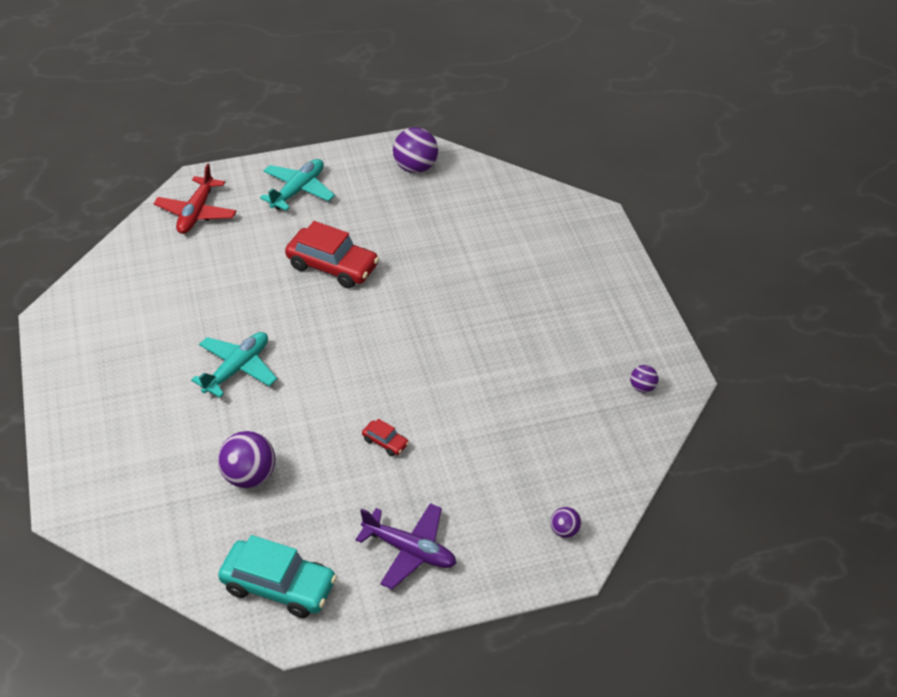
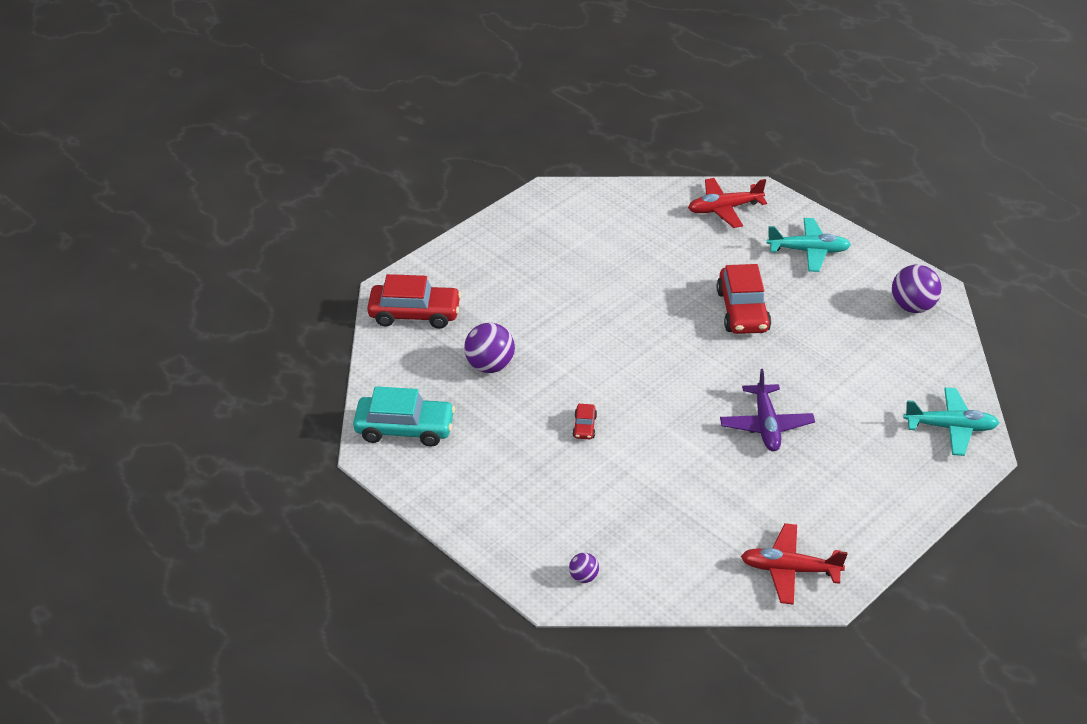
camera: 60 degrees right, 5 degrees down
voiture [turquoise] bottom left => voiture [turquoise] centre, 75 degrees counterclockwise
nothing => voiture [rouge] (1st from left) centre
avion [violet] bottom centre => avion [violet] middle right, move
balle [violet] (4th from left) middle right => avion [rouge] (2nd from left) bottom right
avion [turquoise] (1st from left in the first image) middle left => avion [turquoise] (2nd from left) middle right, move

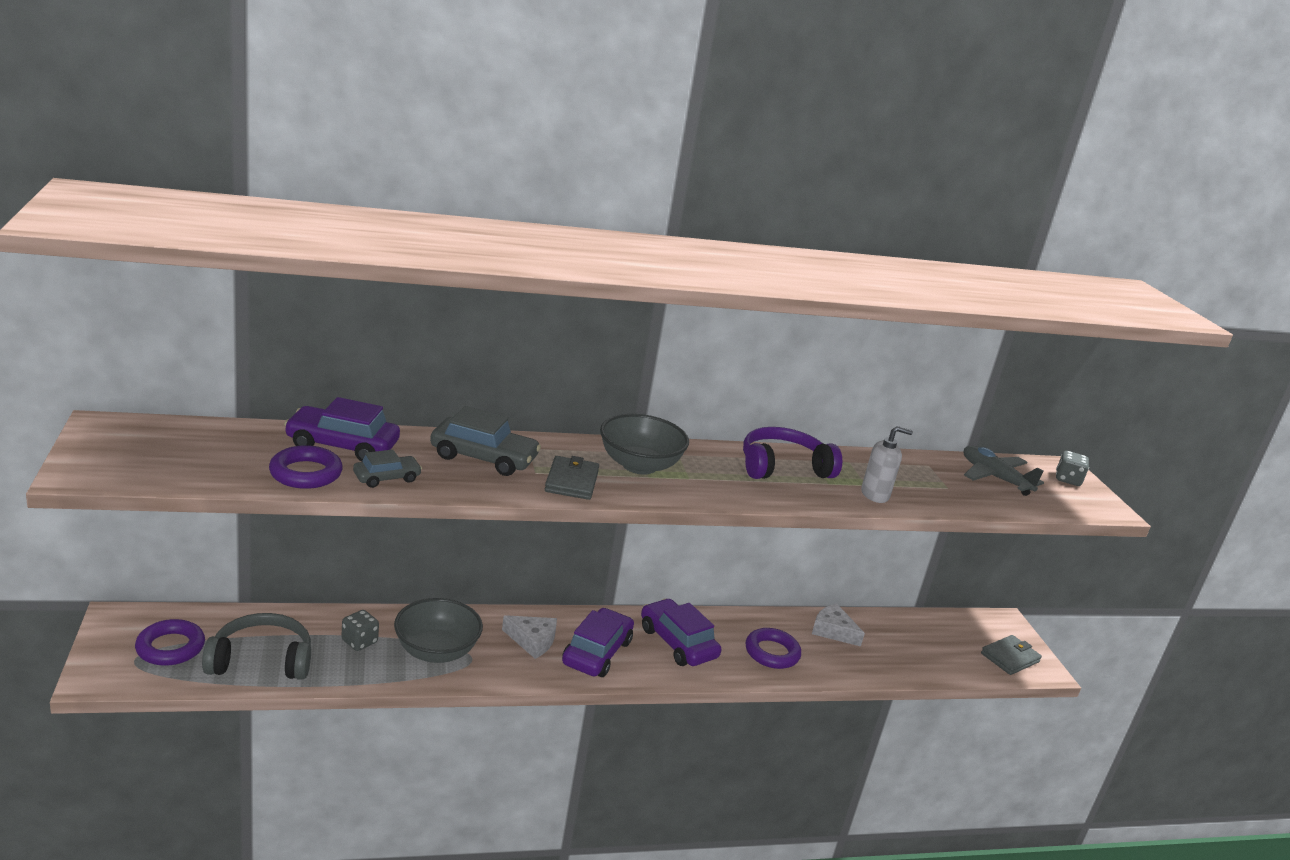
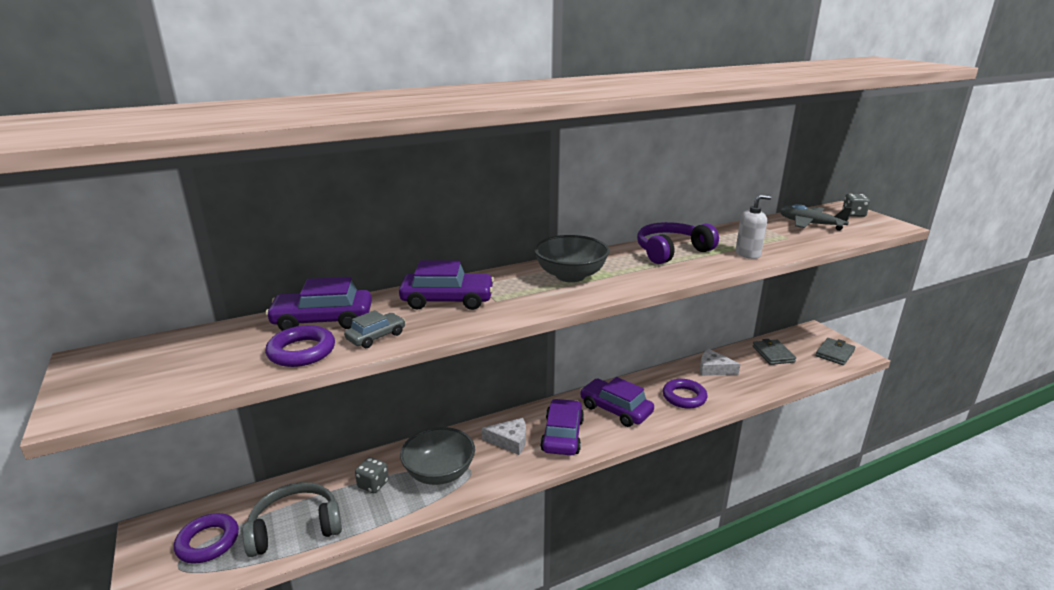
camera: 10 degrees left, 0 degrees up
voiture [gris] (2nd from left) centre => voiture [violet] (2nd from left) centre
portefeuille [gris] (1st from left) centre => portefeuille [gris] (1st from left) middle right, move

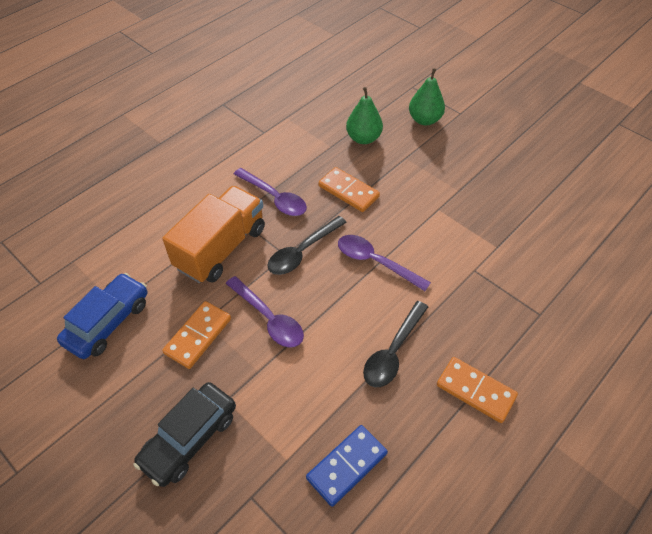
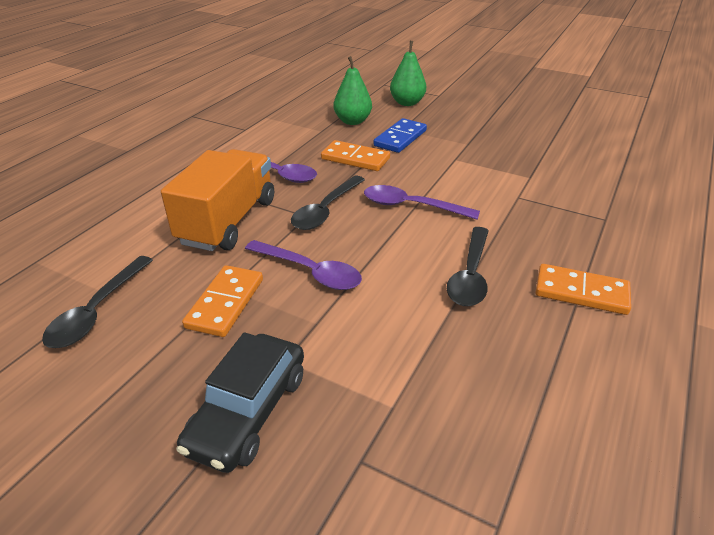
camera: 15 degrees left, 15 degrees down
voiture [bleu] middle left => cuillère [noir] (1st from left) middle left
domino [bleu] bottom centre => domino [bleu] top centre, move

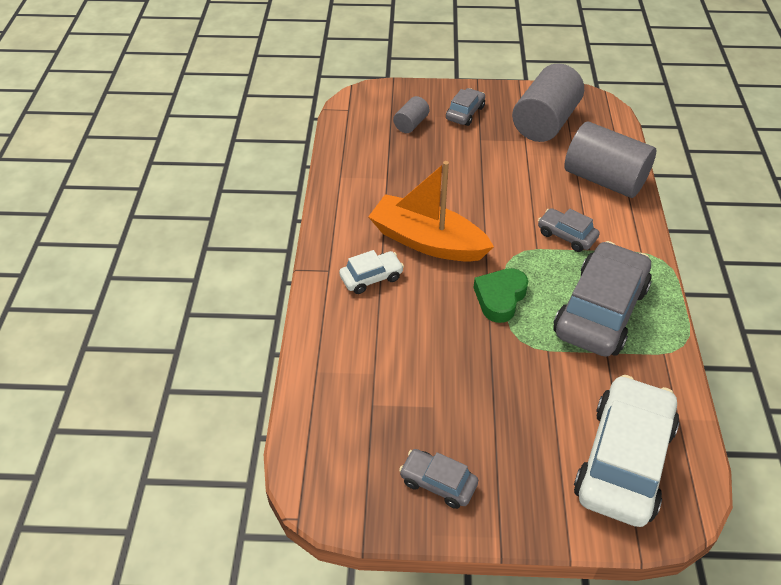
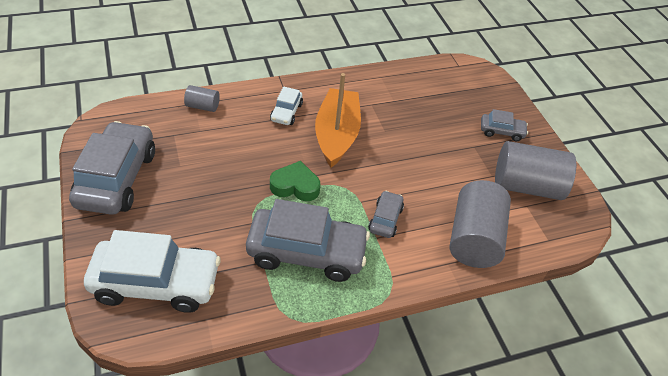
camera: 65 degrees right, 0 degrees up
voiture [gris] (1st from left) bottom centre => voiture [gris] (1st from left) middle left, x2.08
cylindre [gris] (1st from left) top centre => cylindre [gris] (1st from left) top left, move
voiture [blanc] (1st from left in the first image) centre => voiture [blanc] (2nd from left) top centre, 60 degrees clockwise

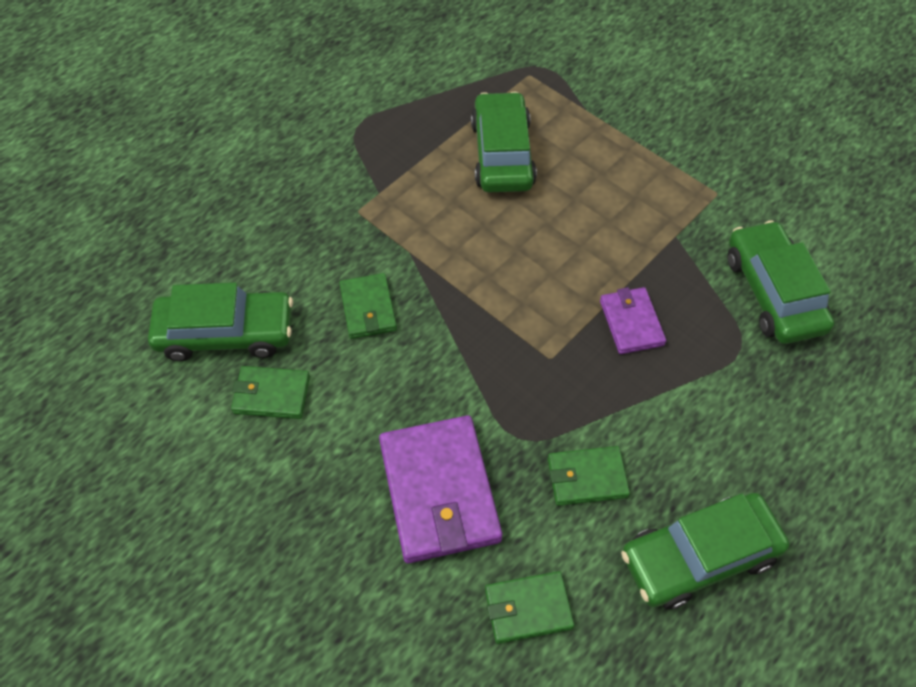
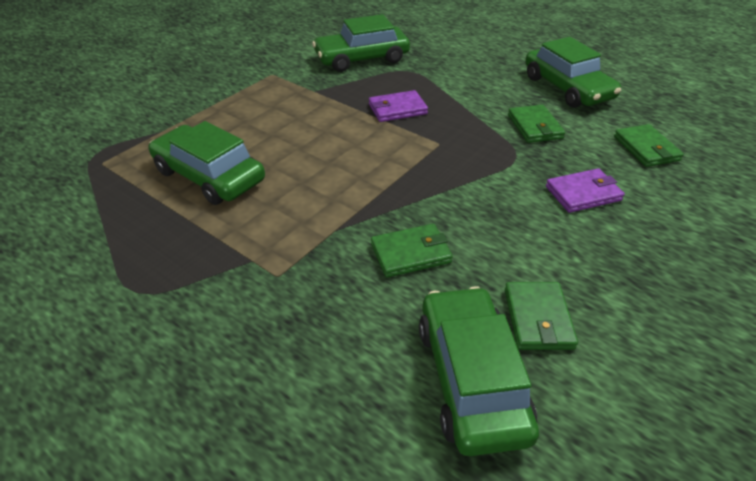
camera: 95 degrees left, 15 degrees down
voiture [vert] (2nd from left in the first image) top centre => voiture [vert] (1st from left) middle left, 45 degrees clockwise
portefeuille [violet] (1st from left in the first image) bottom centre => portefeuille [violet] (2nd from left) middle right, x0.55

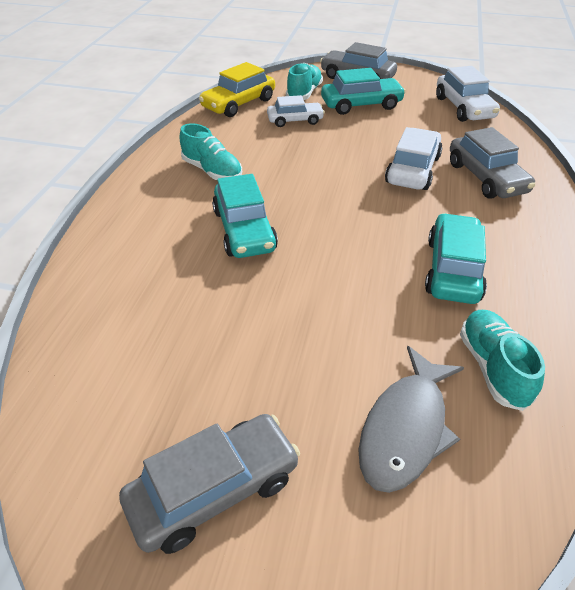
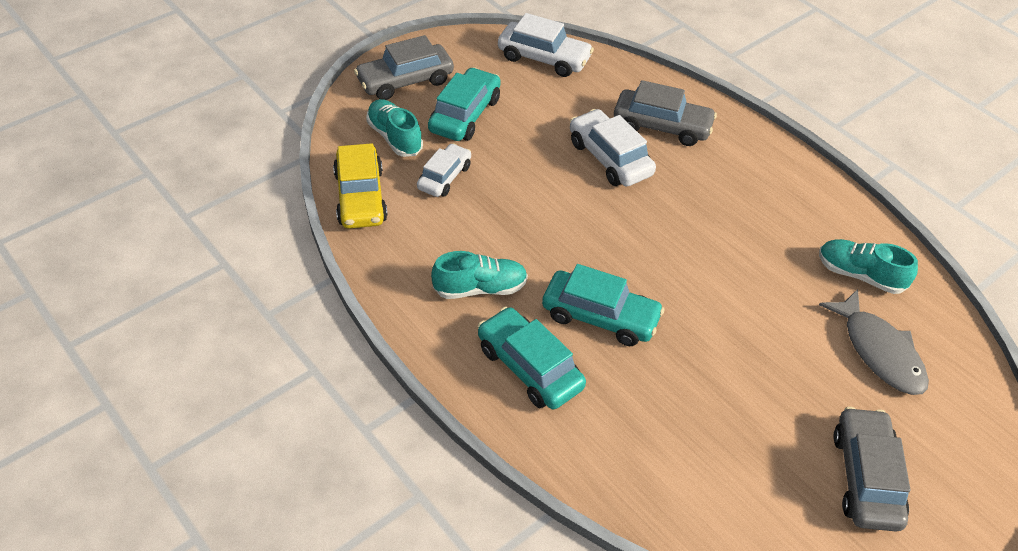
camera: 55 degrees left, 5 degrees up
voiture [turquoise] (3rd from left in the first image) middle right => voiture [turquoise] (2nd from left) centre, move

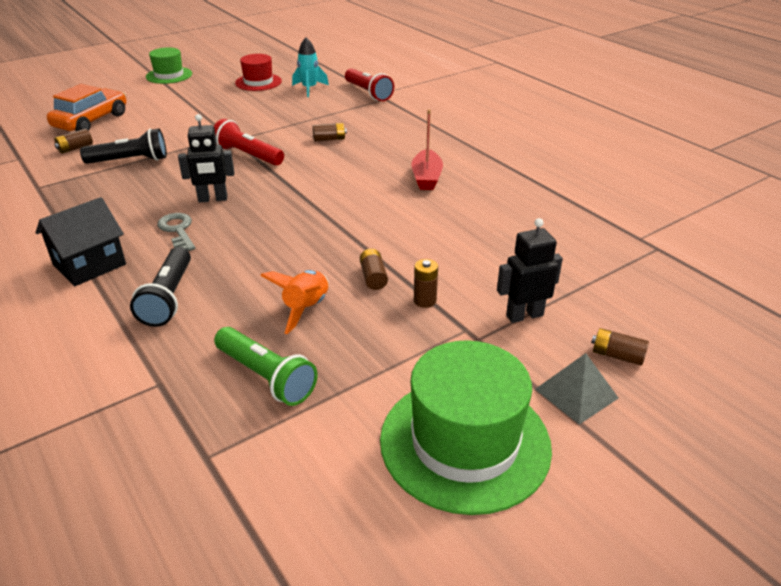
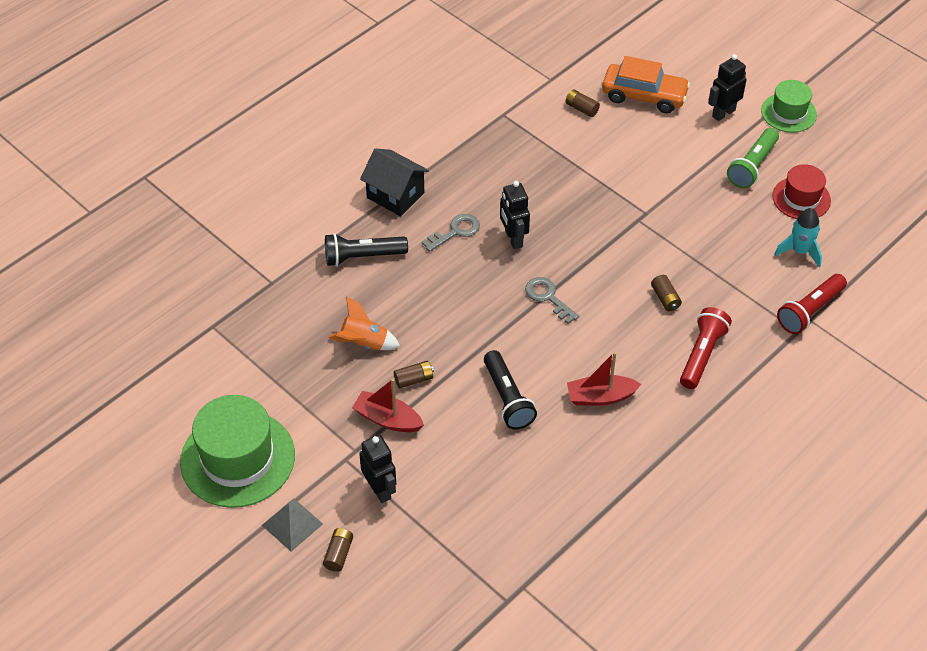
camera: 80 degrees right, 15 degrees up
pile [marron] (4th from left) centre => bateau [rouge] (1st from left) centre
lampe de poche [noir] (1st from left in the first image) top left => lampe de poche [noir] (2nd from left) centre, move
nothing => clé [gris] (2nd from left) centre
lampe de poche [rouge] (1st from left) top left => lampe de poche [rouge] (1st from left) middle right, move
nothing => robot [noir] (3rd from left) top right
lampe de poche [vert] centre => lampe de poche [vert] top right, move

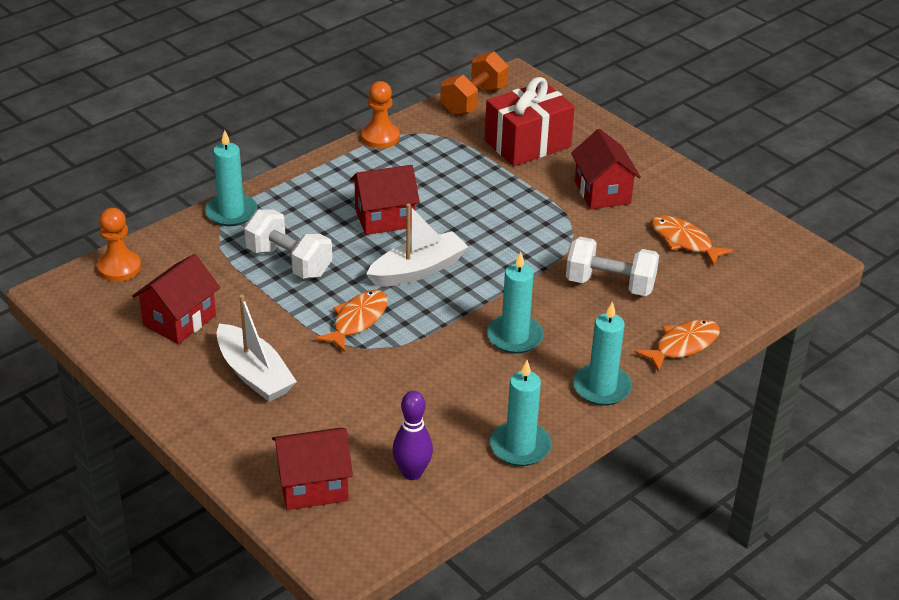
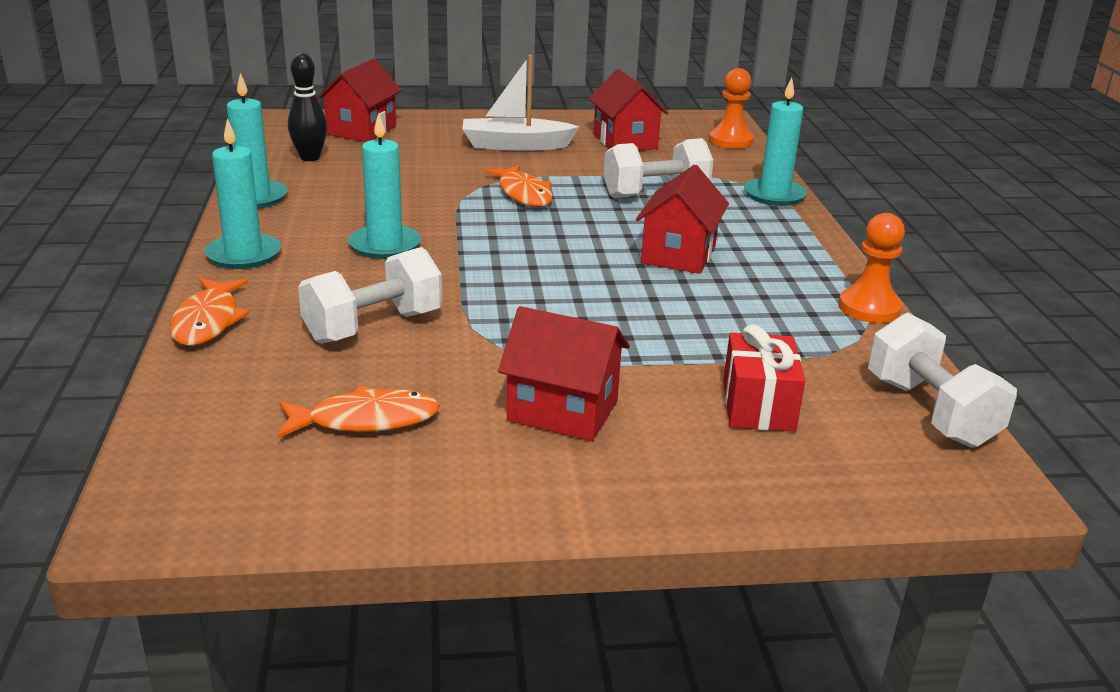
camera: 125 degrees right, 10 degrees down
quille [violet] bottom centre => quille [noir] top left
cadeau [rouge] top centre => cadeau [rouge] middle right, x0.65
haltère [orange] top centre => haltère [blanc] (3rd from left) middle right
bateau [blanc] (2nd from left) centre => nothing

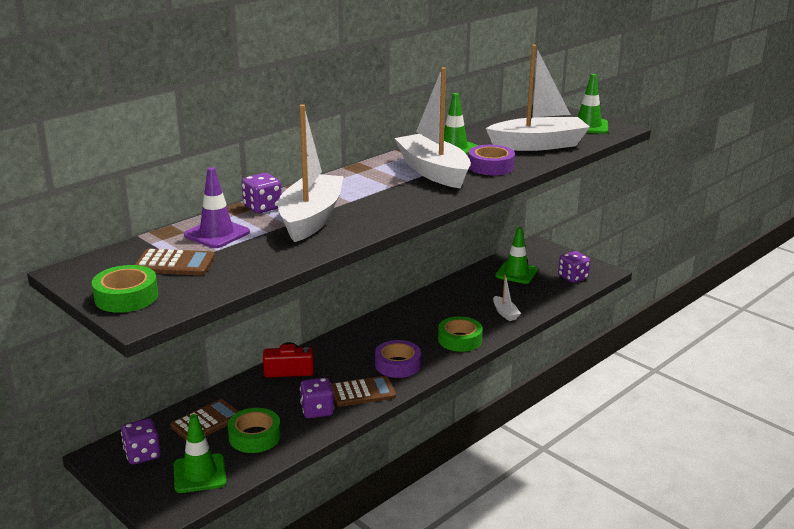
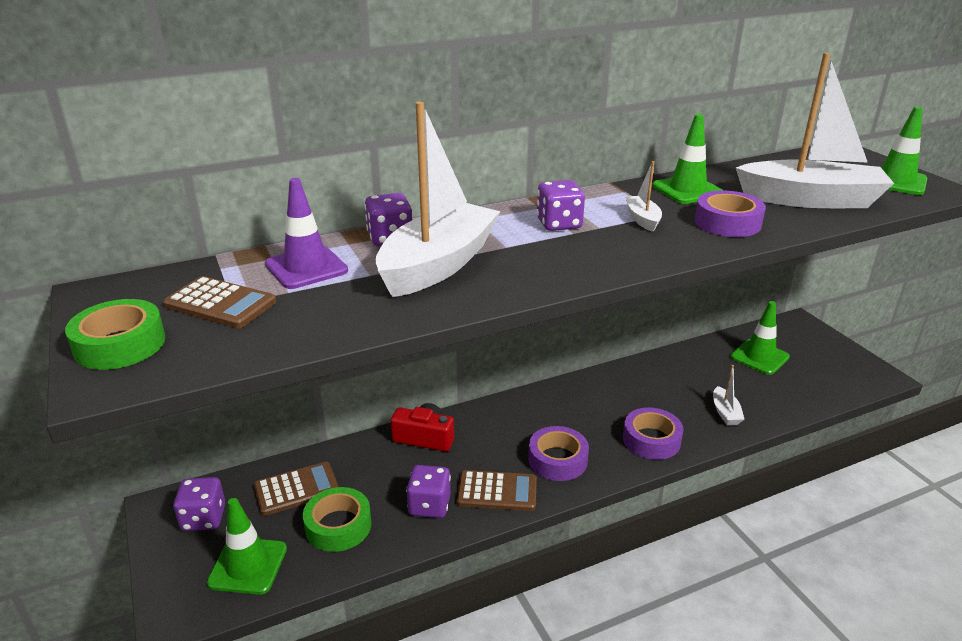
camera: 20 degrees right, 5 degrees up
dé [violet] (4th from left) middle right => dé [violet] (4th from left) top centre, move
ruban adhésif [vert] (3rd from left) centre => ruban adhésif [violet] (2nd from left) bottom right
bateau [blanc] (2nd from left) top centre => bateau [blanc] (2nd from left) top right, x0.42

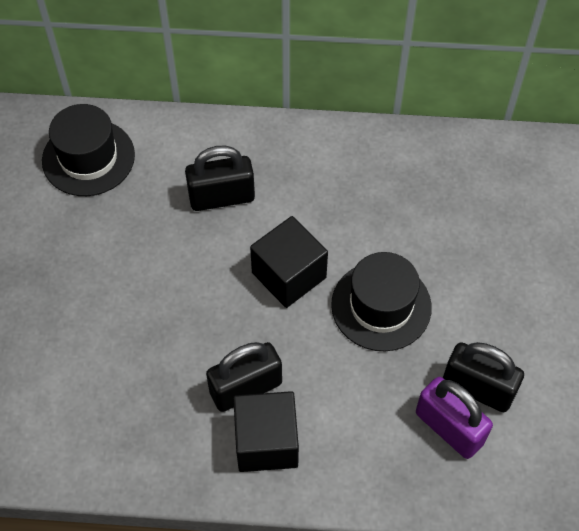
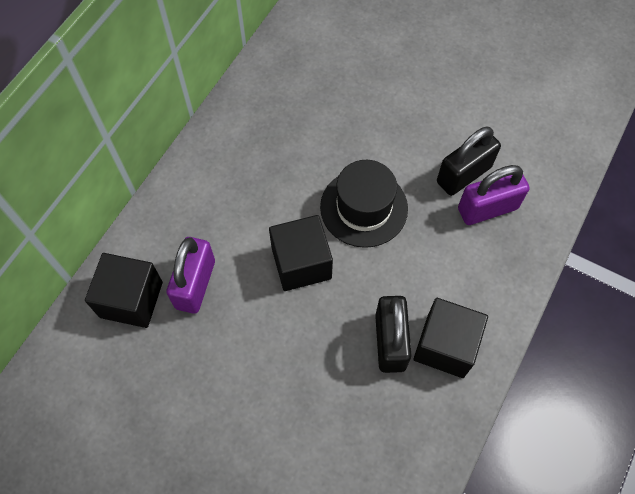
camera: 65 degrees left, 5 degrees up
nothing => cube [noir] (1st from left) middle left
cadenas [noir] (1st from left) centre => cadenas [violet] (1st from left) middle left
chapeau [noir] (1st from left) top left => nothing

